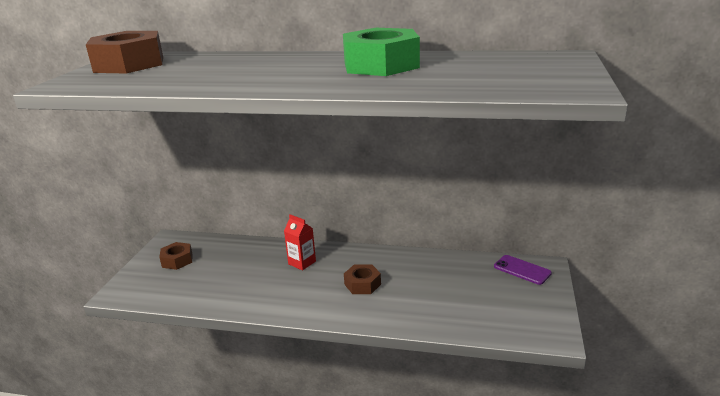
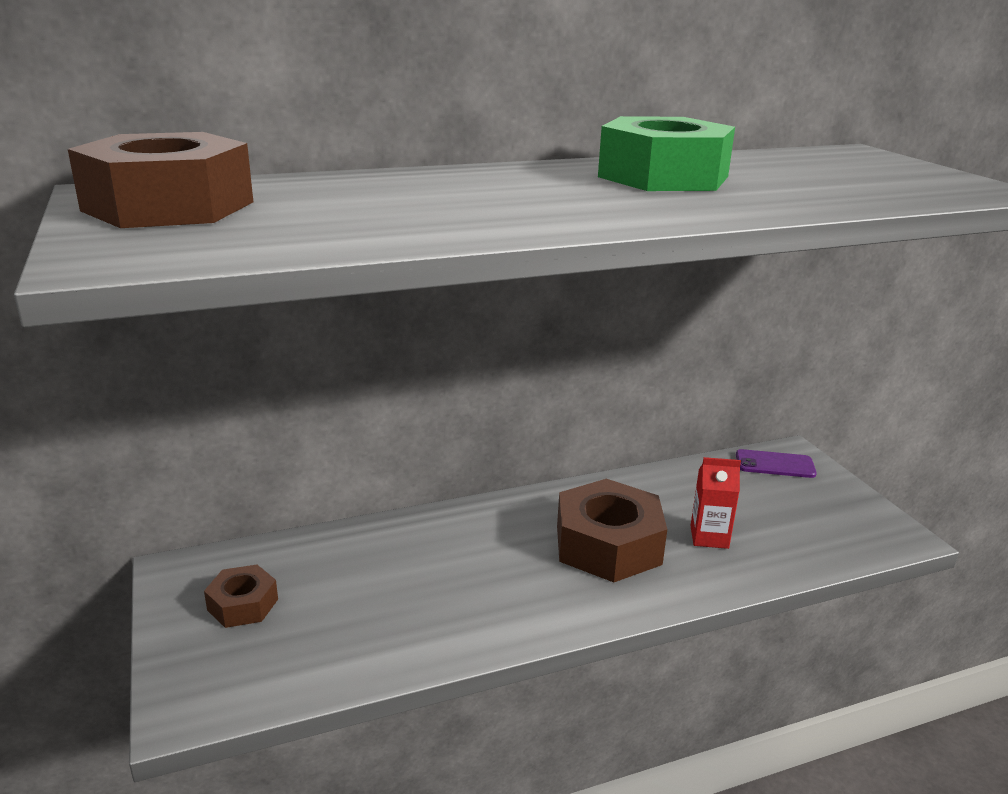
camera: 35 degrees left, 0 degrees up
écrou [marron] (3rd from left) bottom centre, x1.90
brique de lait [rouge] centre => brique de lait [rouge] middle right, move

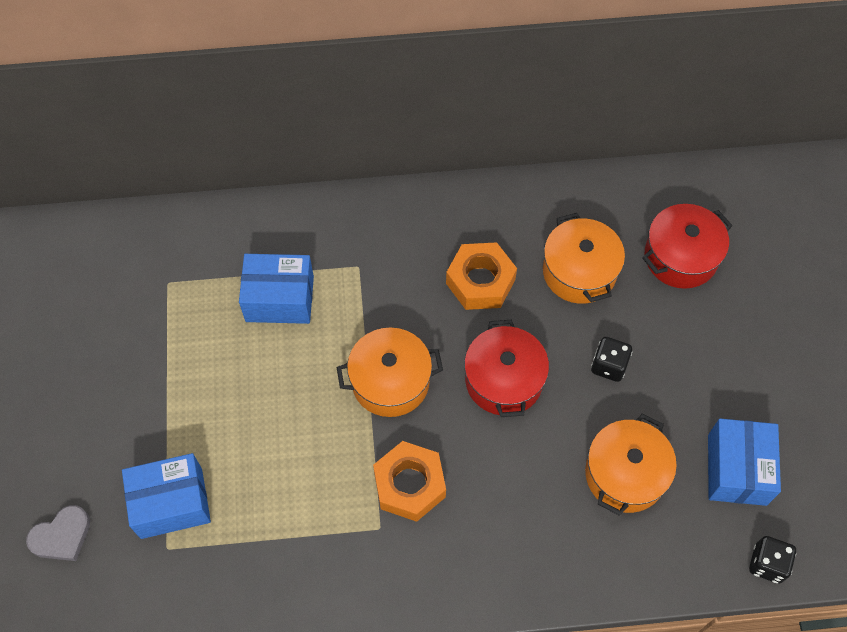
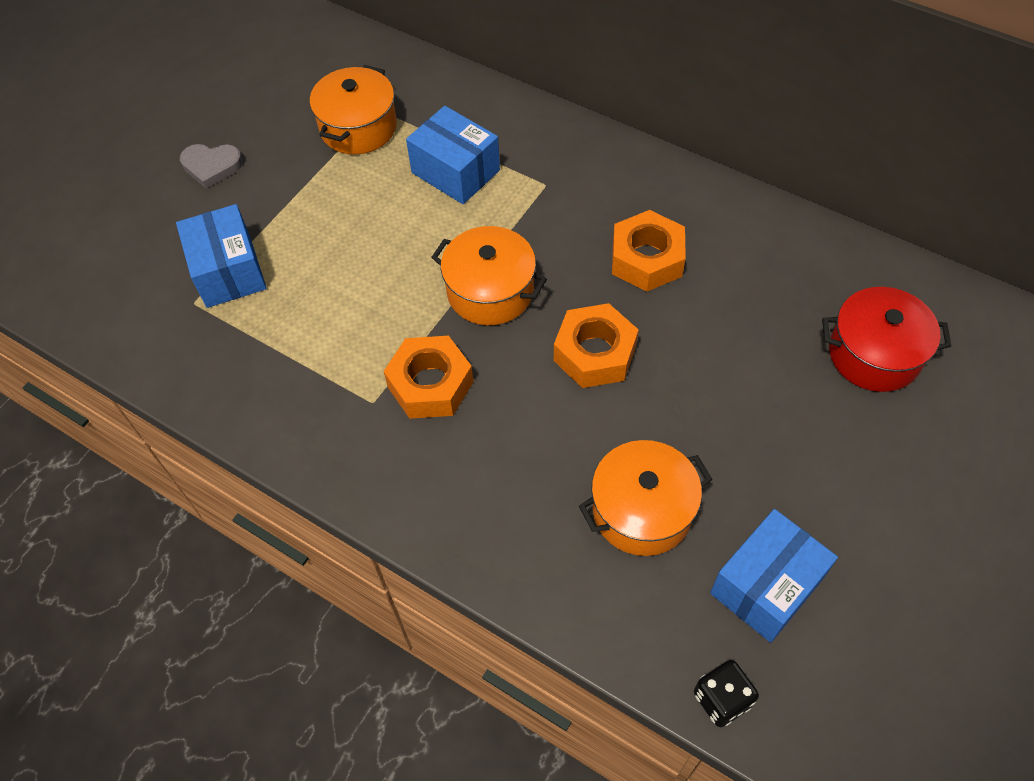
camera: 40 degrees right, 5 degrees down
boîte [bleu] (1st from left) bottom left => boîte [bleu] (1st from left) top left, 45 degrees clockwise
cœur [gris] bottom left => cœur [gris] top left, move
marmite [orange] (2nd from left in the first image) middle right => marmite [orange] (1st from left) top centre, move
marmite [rouge] (1st from left) centre => écrou [orange] (2nd from left) centre
dé [noir] (1st from left) middle right => nothing

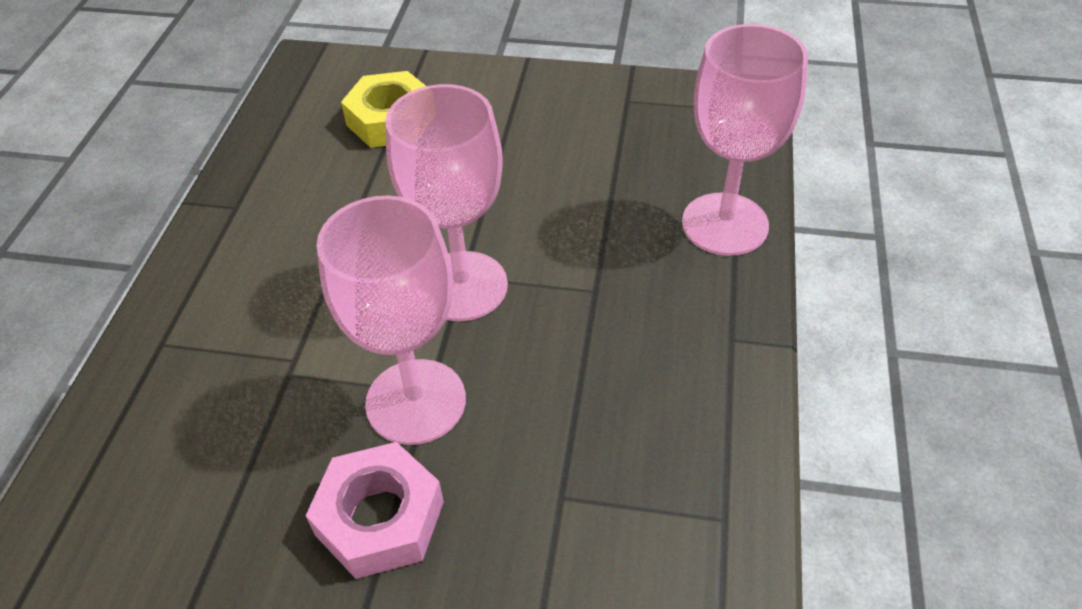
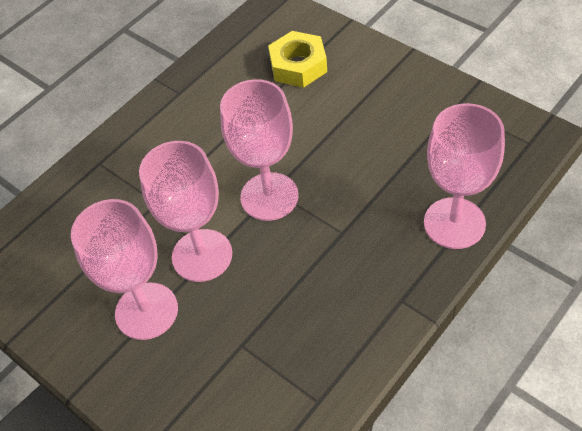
camera: 35 degrees right, 5 degrees up
écrou [rose] bottom centre => verre à pied [rose] (1st from left) middle left

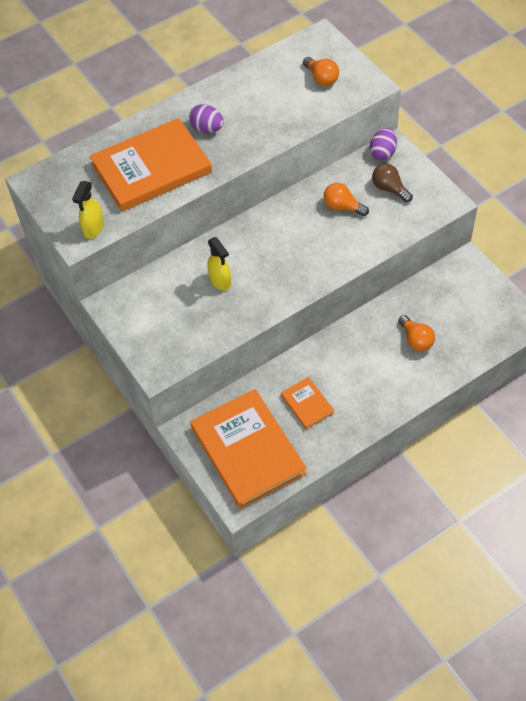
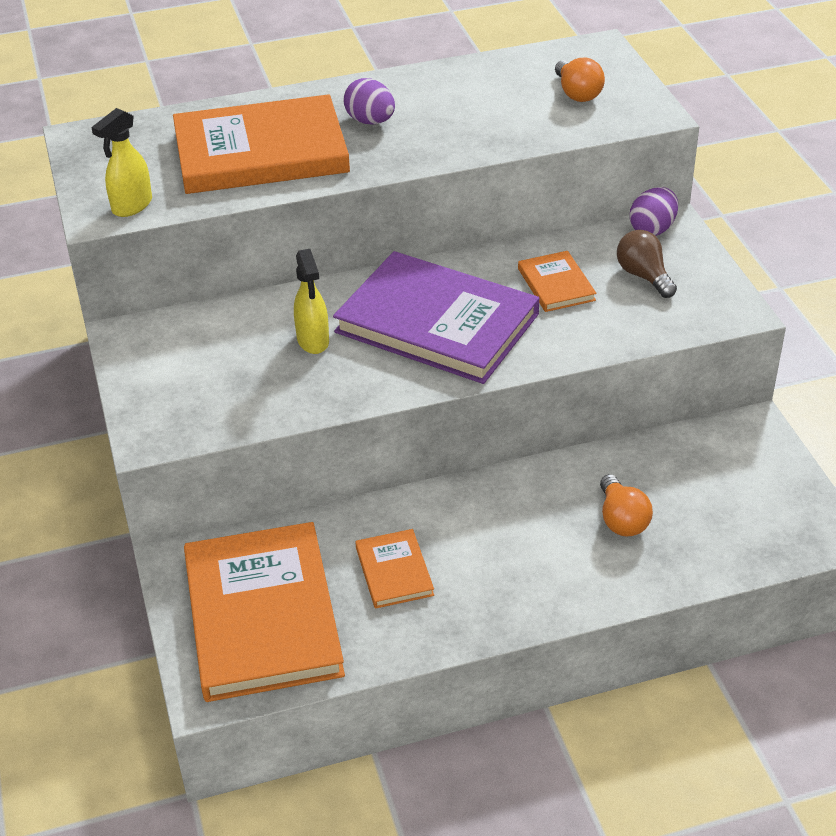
camera: 15 degrees right, 15 degrees down
nothing => livre [violet] centre
ampoule [orange] (2nd from left) top centre => livre [orange] (4th from left) centre

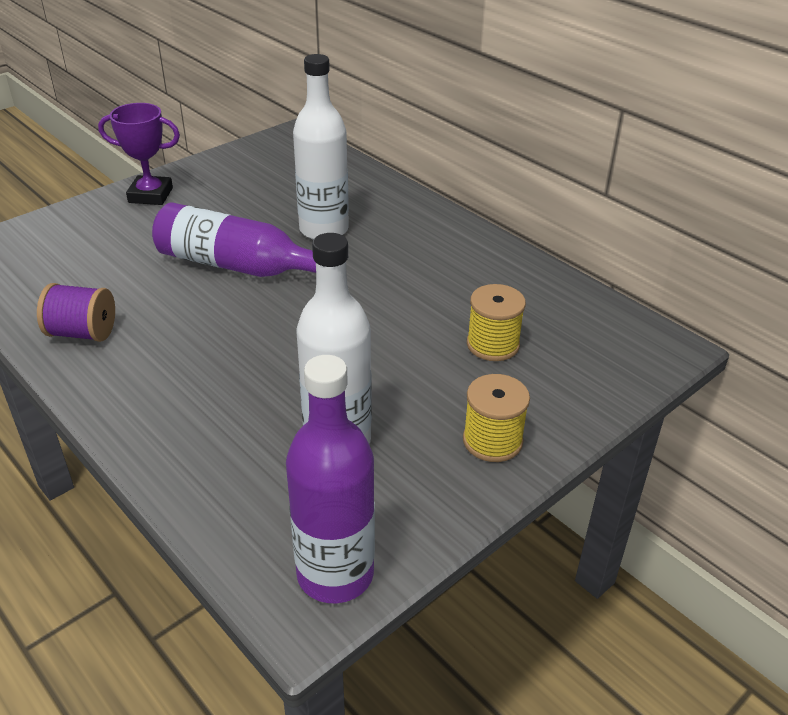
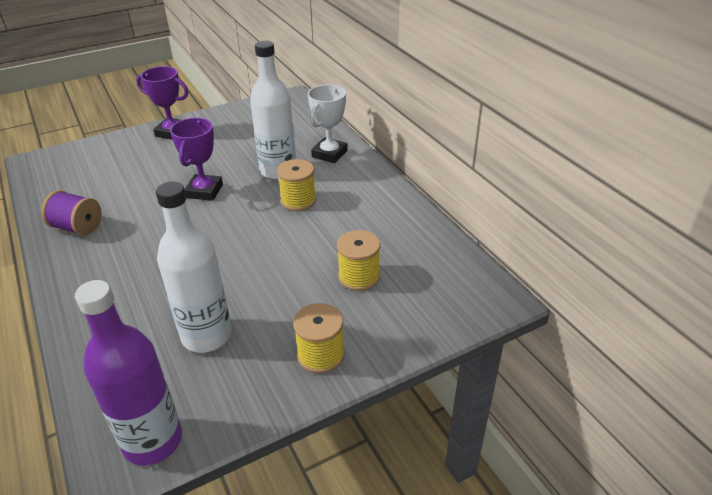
camera: 15 degrees right, 0 degrees up
bouteille [violet] (1st from left) middle left => trophée [violet] (2nd from left) top left
nothing => bobine [jaune] (1st from left) centre
nothing => trophée [blanc] top centre

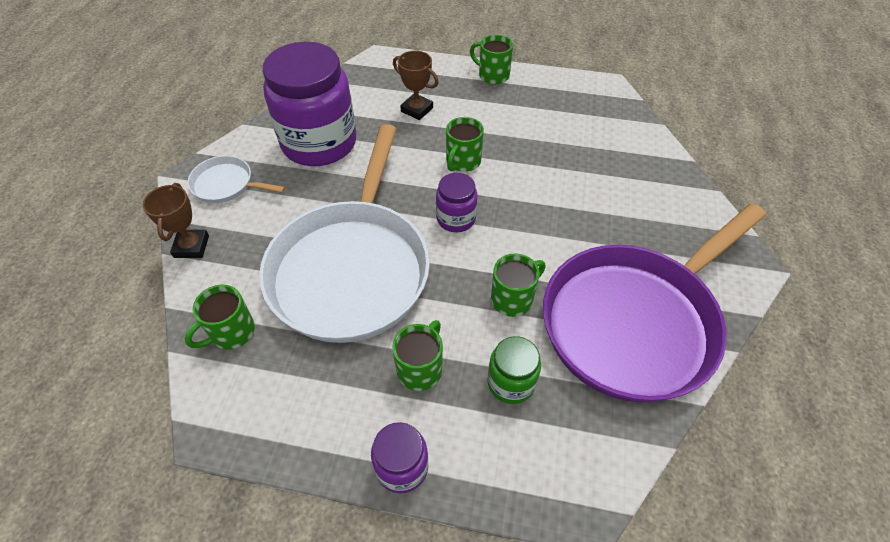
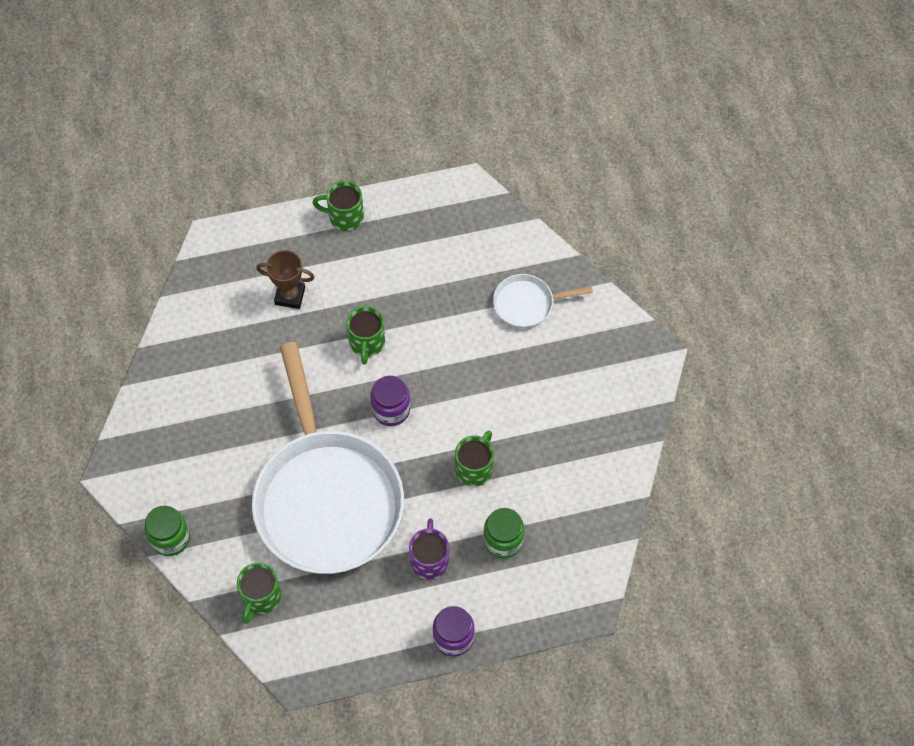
camera: 25 degrees left, 10 degrees up
trophée [marron] (1st from left) middle left => bocal [vert] (1st from left) bottom left
tasse [vert] (2nd from left) centre => tasse [violet] bottom centre
poêle [blanc] (1st from left in the first image) top left => poêle [blanc] (2nd from left) centre, move
bocal [violet] (1st from left) top centre => nothing
poêle [violet] middle right => nothing

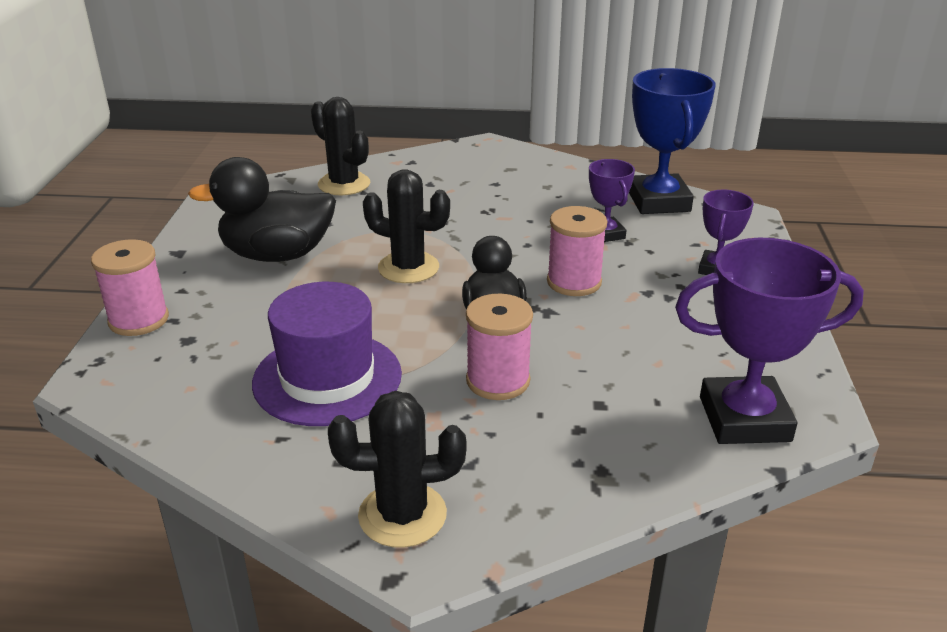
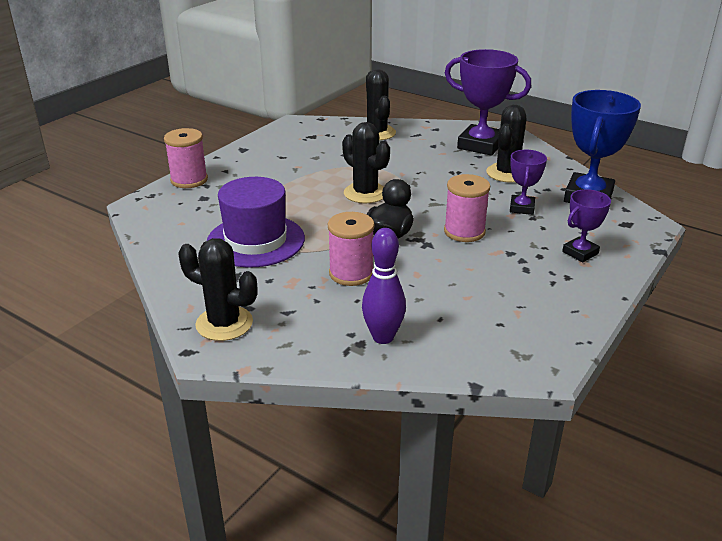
camera: 30 degrees right, 0 degrees up
nothing => quille [violet] centre
trophée [violet] (3rd from left in the first image) middle right => trophée [violet] (1st from left) top right, move
nothing => cactus [noir] (4th from left) top right
canard [noir] (1st from left) top left => nothing

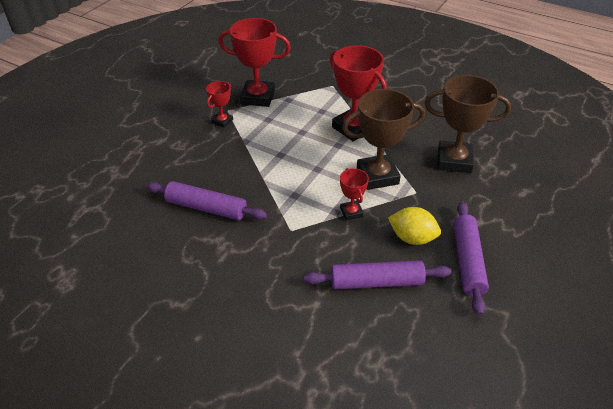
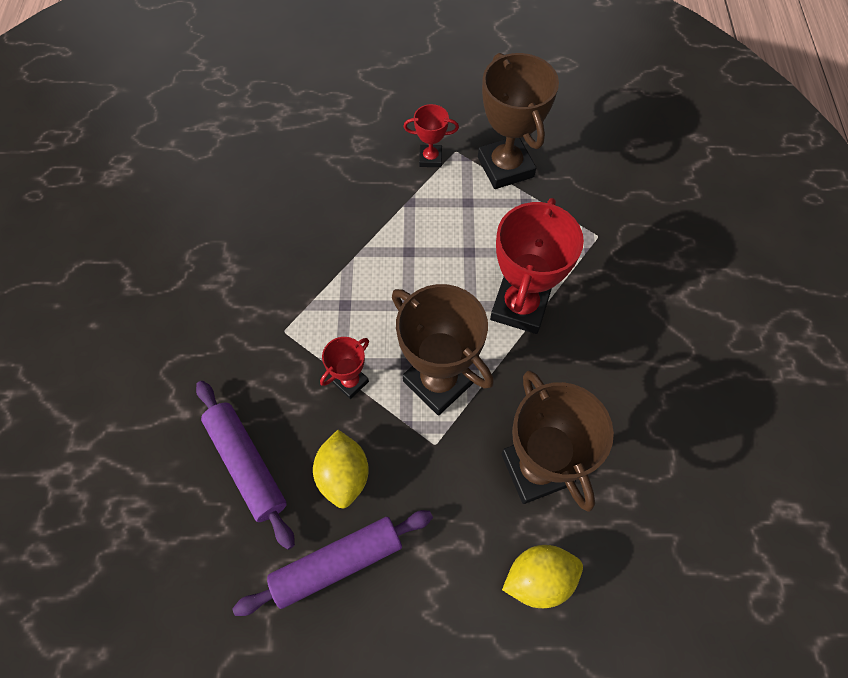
camera: 60 degrees right, 20 degrees up
trophée [rouge] (2nd from left) top centre => trophée [marron] (2nd from left) top centre
nothing => citron [jaune] (2nd from left) bottom centre
rouleau à pâtisserie [violet] (1st from left) centre => nothing

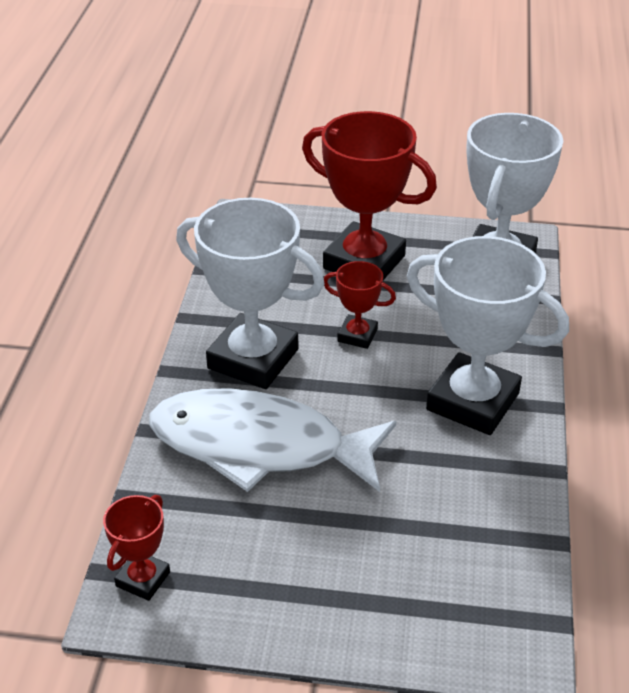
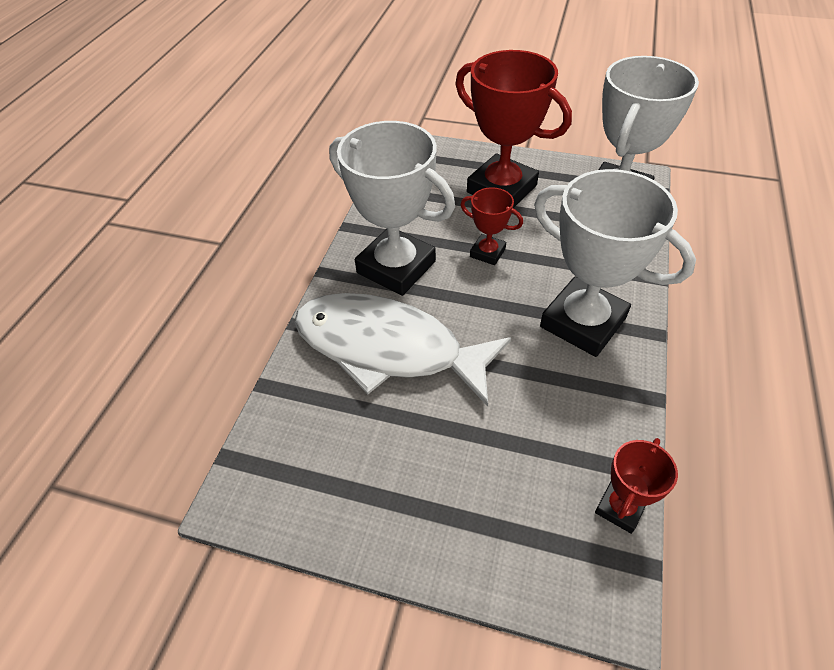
camera: 10 degrees right, 10 degrees up
trophée [rouge] (1st from left in the first image) bottom left => trophée [rouge] (3rd from left) bottom right, move

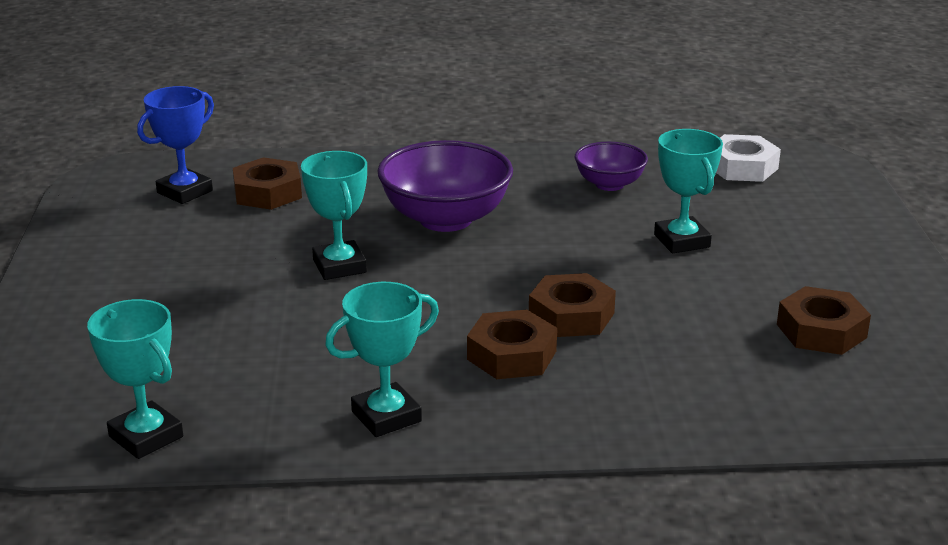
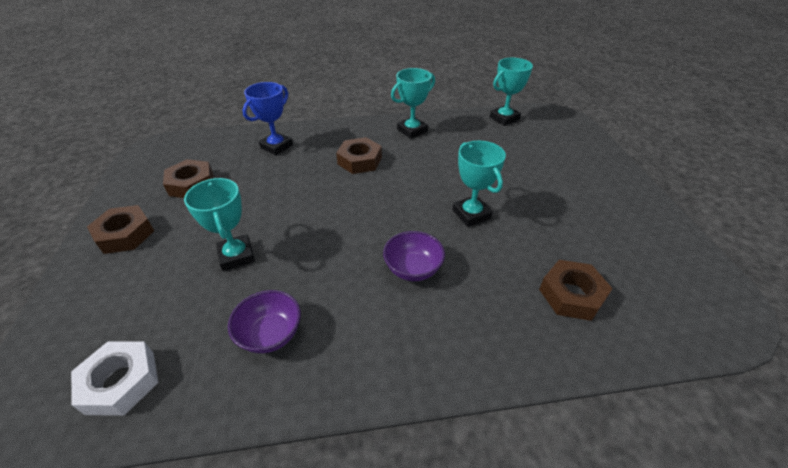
camera: 175 degrees right, 15 degrees up
écrou [marron] (3rd from left in the first image) centre => écrou [marron] (1st from left) middle left, move
trophée [bleu] top left => trophée [bleu] top centre, move
bol [violet] (1st from left in the first image) centre => bol [violet] (2nd from left) centre, x0.57
trophée [turquoise] (1st from left in the first image) bottom left => trophée [turquoise] (4th from left) top centre, 75 degrees counterclockwise

